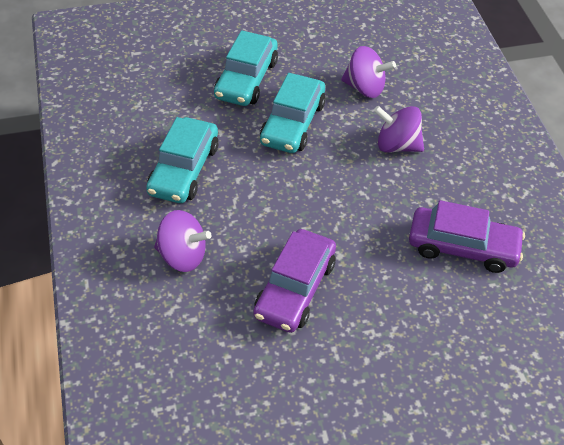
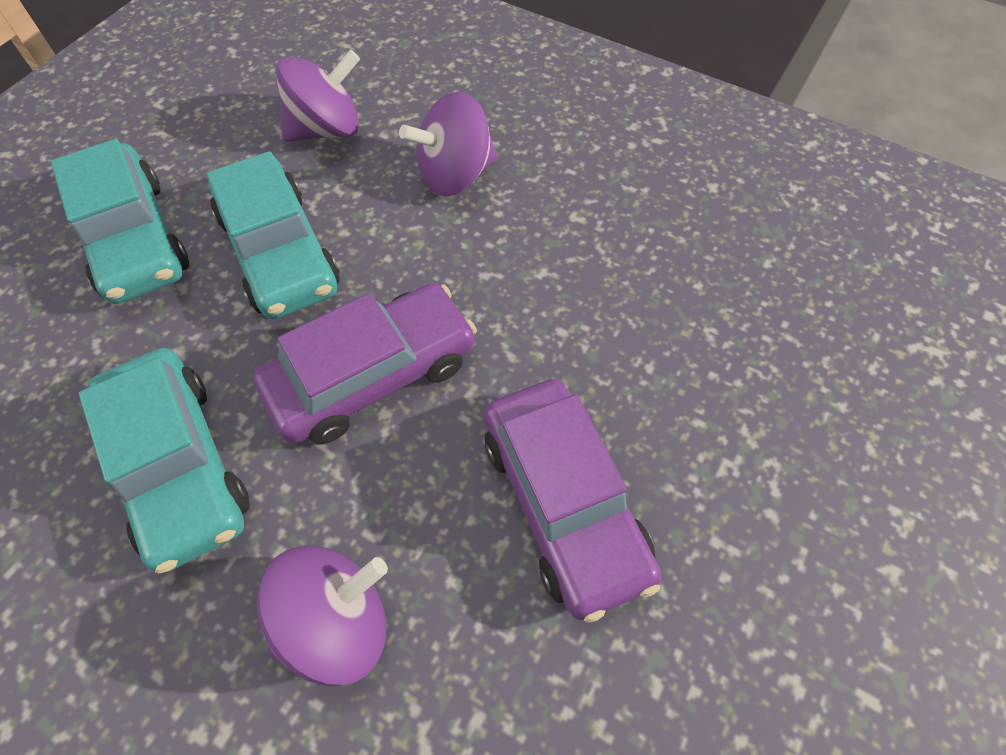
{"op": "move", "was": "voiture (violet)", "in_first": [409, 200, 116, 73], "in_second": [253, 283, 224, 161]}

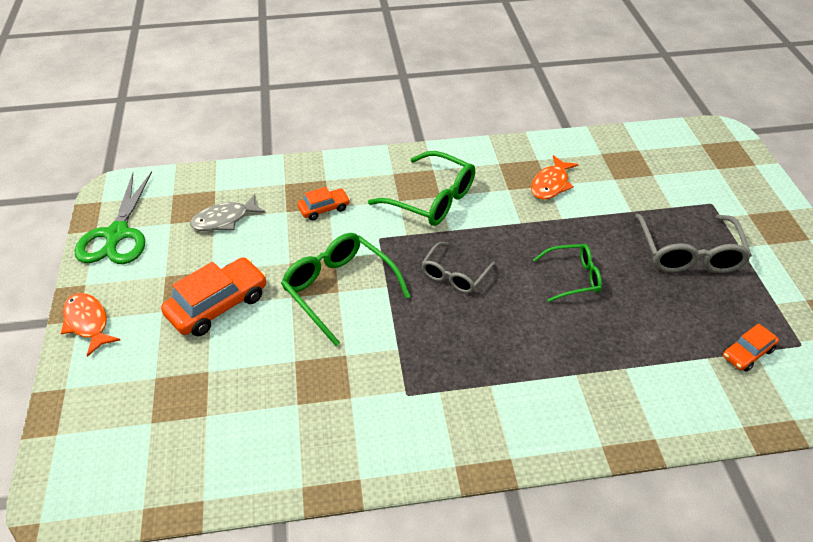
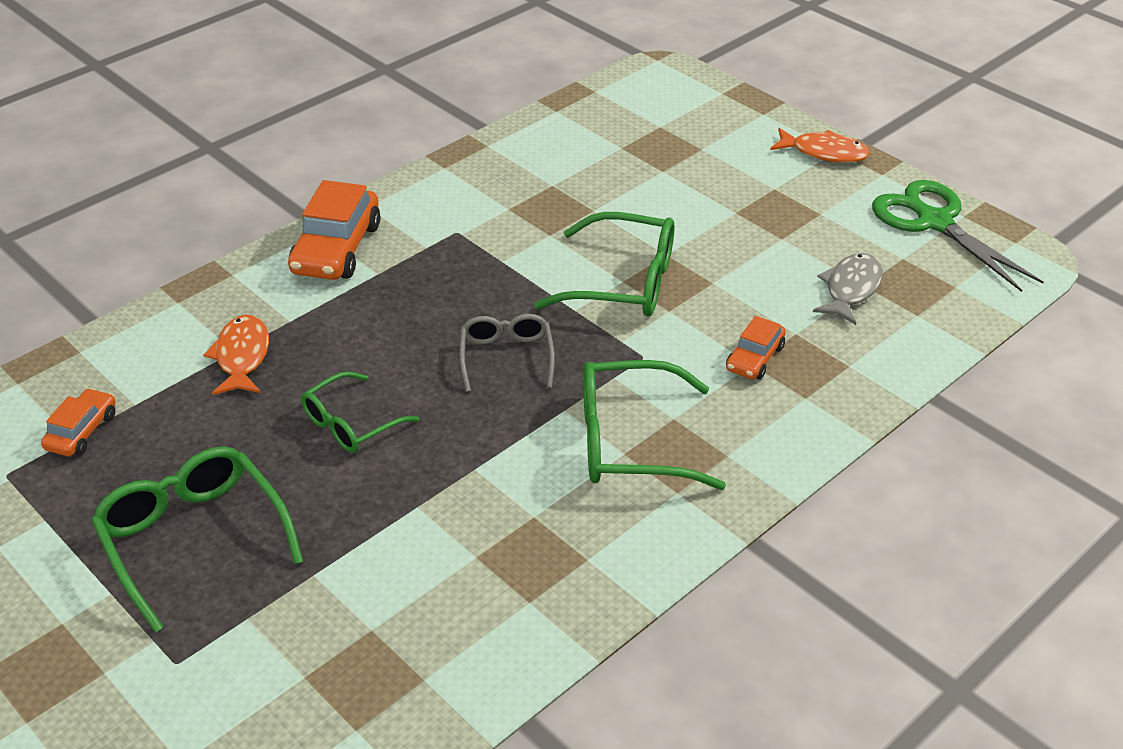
{"op": "recolor", "was": "lunettes (gris)", "now": "lunettes (vert)", "in_first": [635, 214, 117, 59], "in_second": [91, 446, 213, 187]}
{"op": "move", "was": "poisson (orange)", "in_first": [531, 155, 47, 45], "in_second": [203, 315, 66, 80]}
{"op": "move", "was": "voiture (orange)", "in_first": [161, 257, 106, 79], "in_second": [288, 180, 92, 100]}

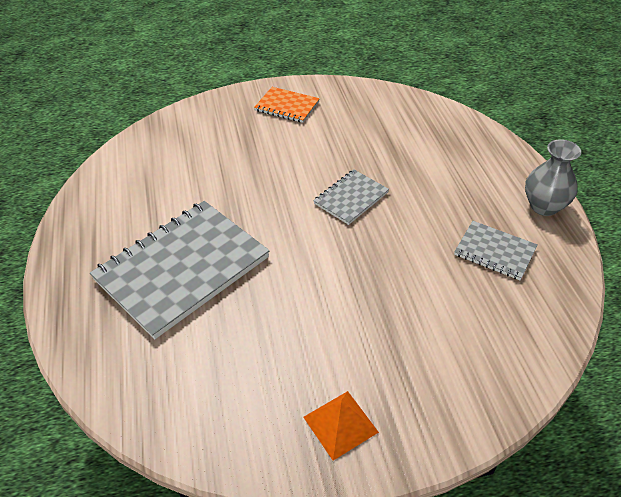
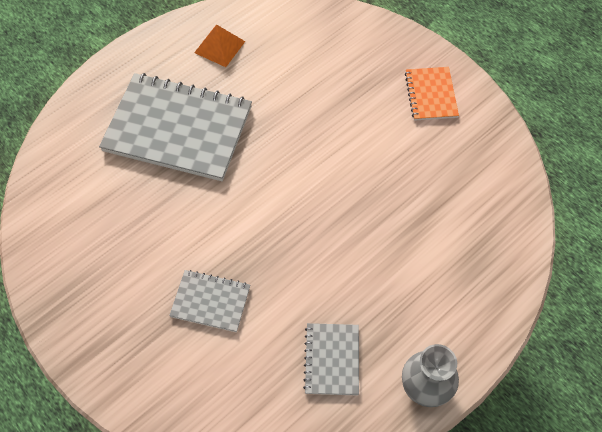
{"op": "move", "was": "carnet (gris)", "in_first": [313, 170, 76, 55], "in_second": [169, 270, 81, 62]}
{"op": "move", "was": "pyramide (orange)", "in_first": [303, 391, 76, 70], "in_second": [194, 25, 51, 42]}

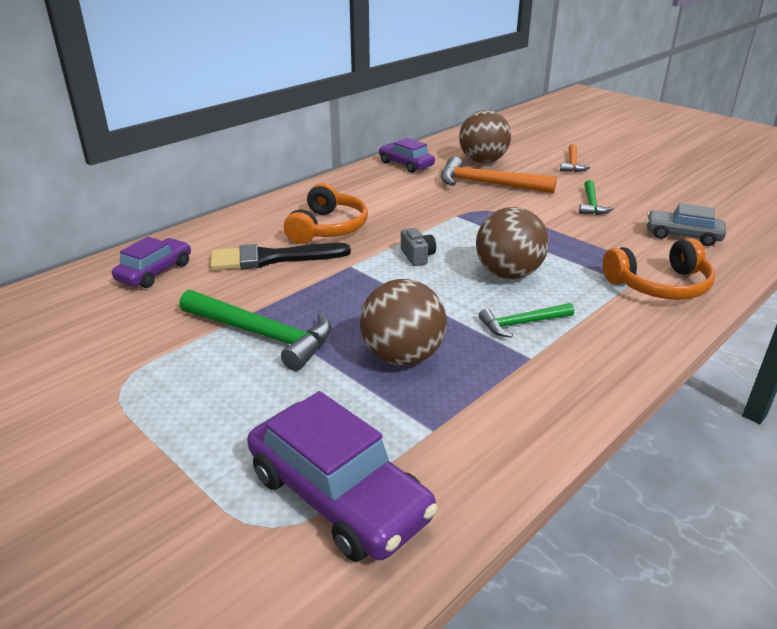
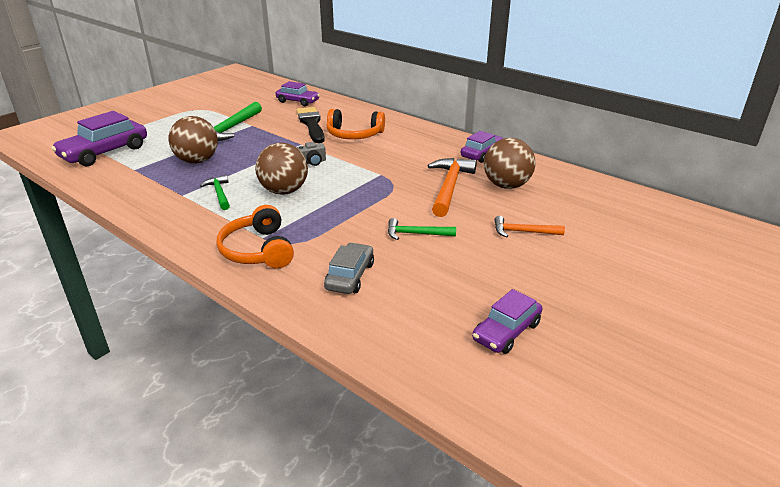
{"op": "insert", "now": "voiture (violet)", "in_second": [472, 289, 71, 65]}

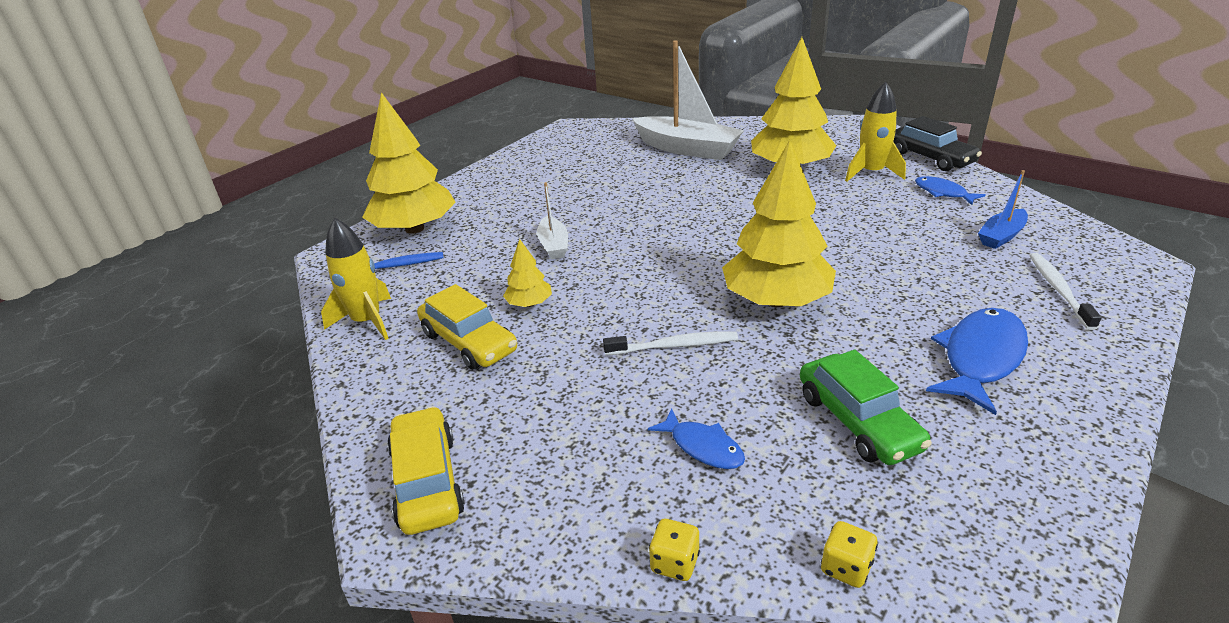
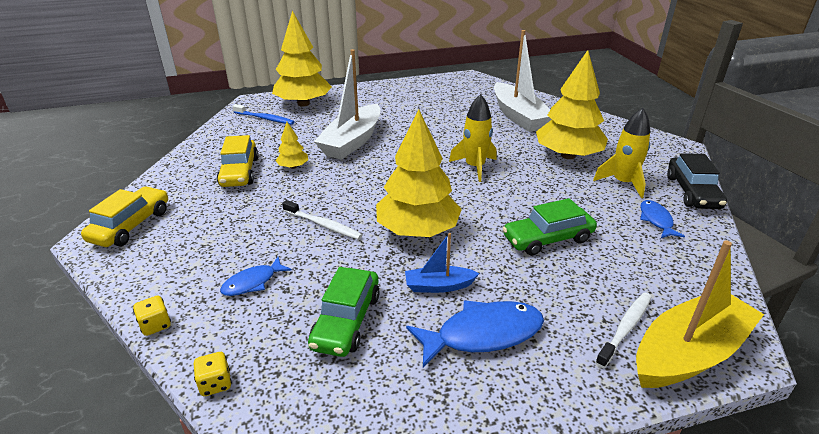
{"op": "rotate", "was": "poisson (bleu)", "in_first": [648, 408, 97, 61], "in_second": [220, 257, 72, 39], "clockwise": 60}
{"op": "resize", "was": "bateau (blanc)", "in_first": [537, 182, 31, 77], "in_second": [314, 49, 66, 111], "ratio": 1.98}
{"op": "move", "was": "bateau (bleu)", "in_first": [978, 170, 50, 79], "in_second": [405, 233, 74, 60]}
{"op": "move", "was": "fusée (jaune)", "in_first": [321, 218, 70, 122], "in_second": [449, 94, 48, 88]}
{"op": "insert", "now": "voiture (vert)", "in_second": [502, 198, 95, 58]}
{"op": "insert", "now": "bateau (jaune)", "in_second": [636, 241, 128, 147]}

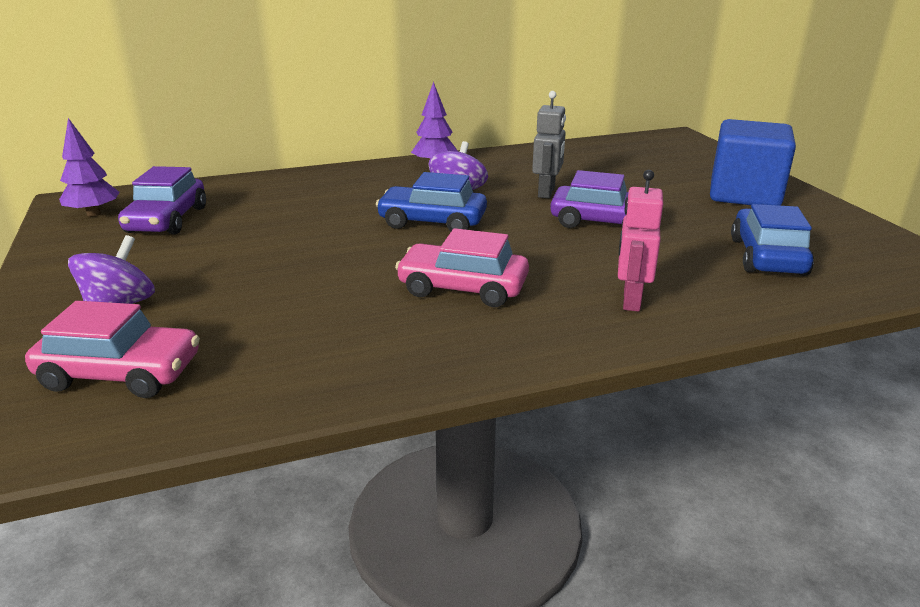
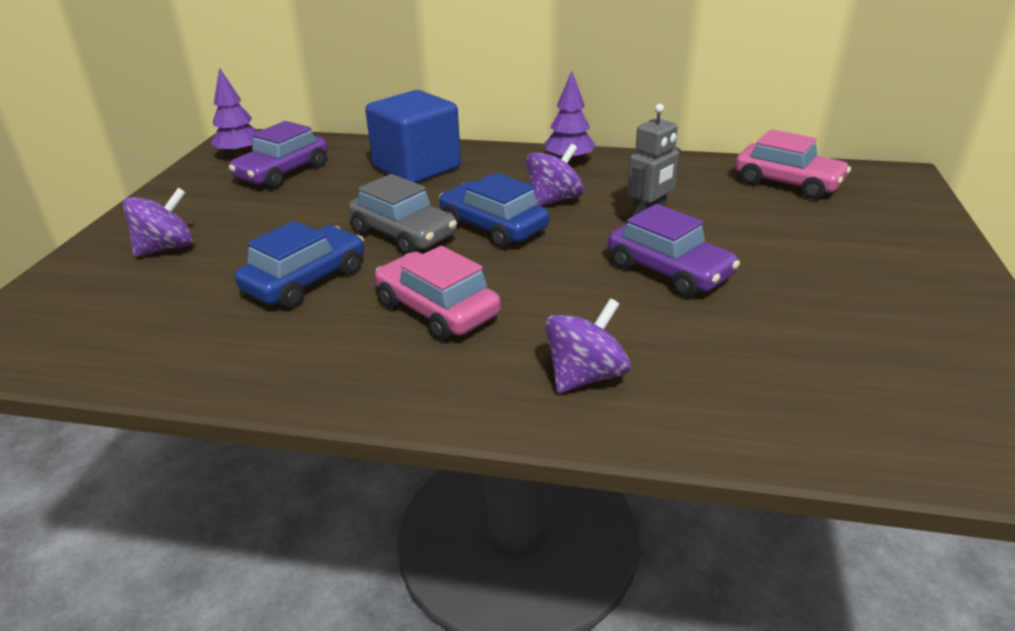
{"op": "move", "was": "voiture (bleu)", "in_first": [731, 204, 83, 72], "in_second": [235, 221, 129, 87]}
{"op": "insert", "now": "voiture (gris)", "in_second": [349, 174, 108, 81]}
{"op": "move", "was": "cube (bleu)", "in_first": [710, 119, 86, 87], "in_second": [365, 90, 96, 93]}
{"op": "replace", "was": "robot (rose)", "now": "toupie (violet)", "in_first": [618, 170, 45, 142], "in_second": [545, 298, 86, 95]}
{"op": "move", "was": "voiture (rose)", "in_first": [25, 301, 175, 97], "in_second": [735, 129, 116, 70]}

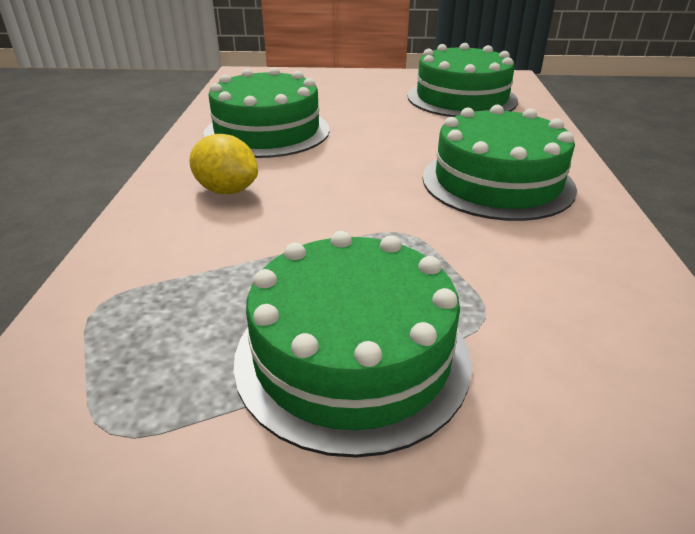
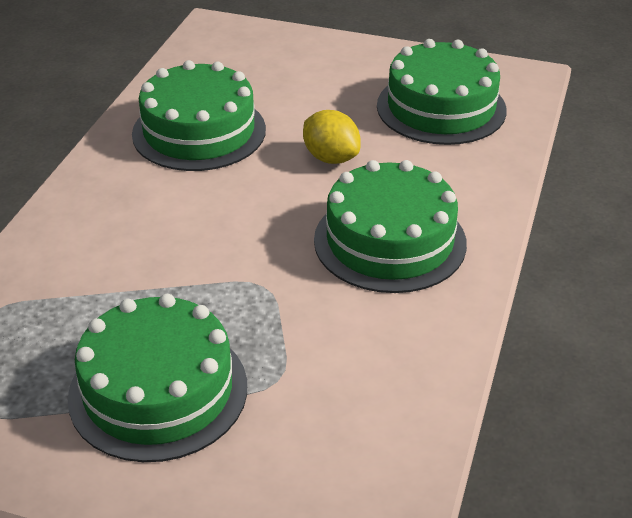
{"op": "move", "was": "citron (jaune)", "in_first": [190, 134, 68, 60], "in_second": [303, 110, 58, 54]}

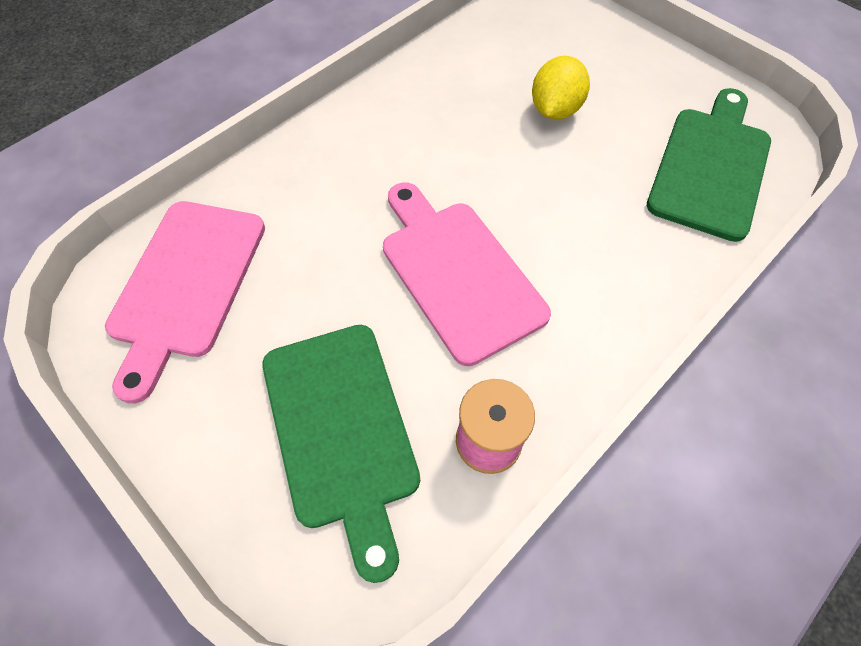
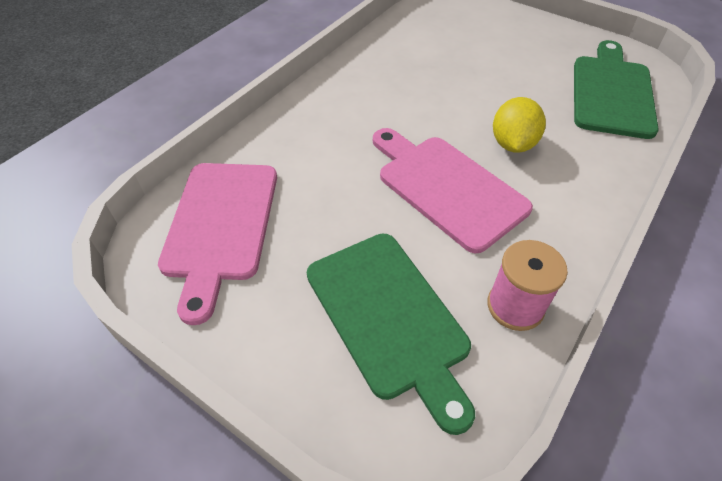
{"op": "move", "was": "citron (jaune)", "in_first": [532, 56, 58, 64], "in_second": [493, 97, 53, 56]}

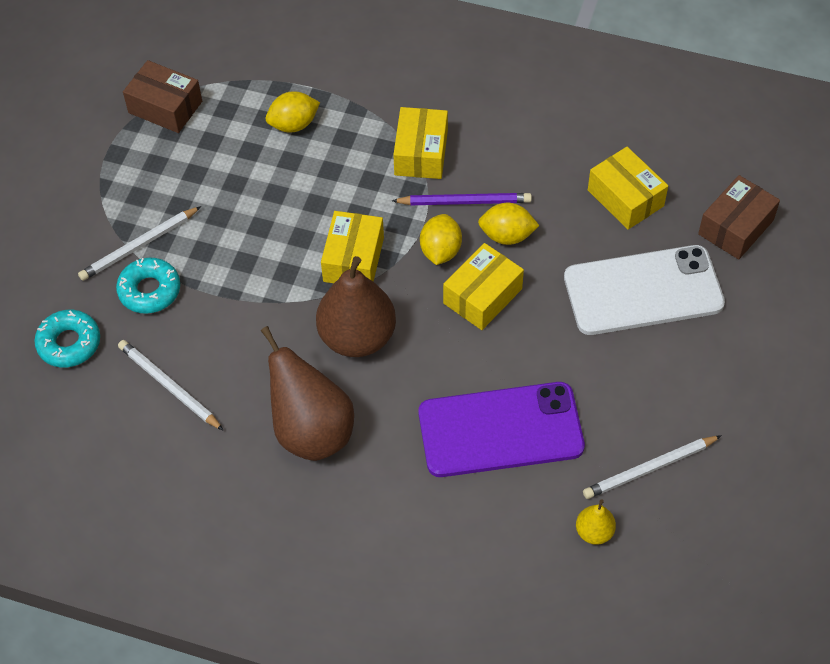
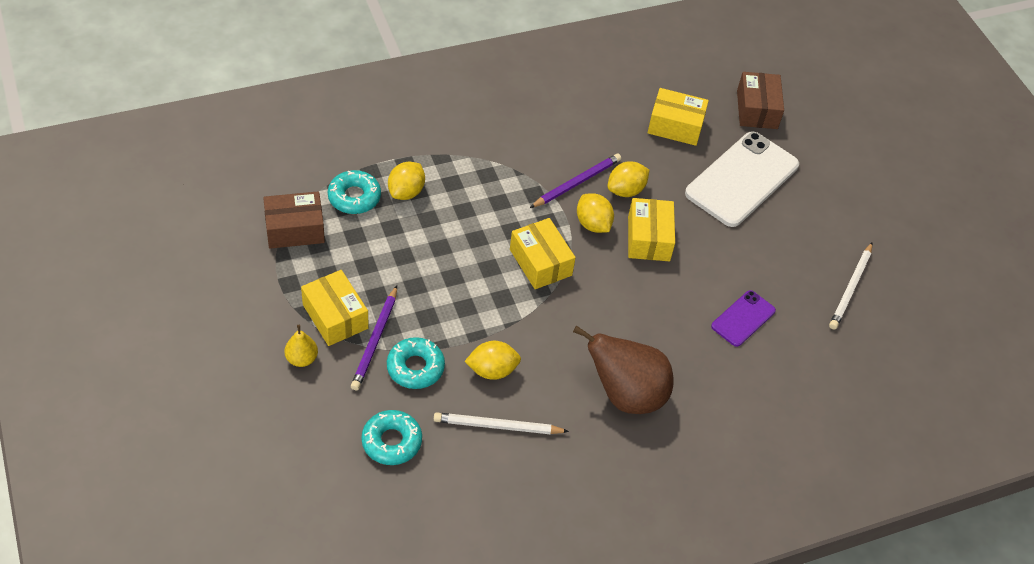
{"op": "move", "was": "poire (jaune)", "in_first": [576, 499, 40, 46], "in_second": [284, 325, 34, 42]}
{"op": "move", "was": "boîte (jaune)", "in_first": [393, 107, 55, 72], "in_second": [301, 270, 68, 76]}
{"op": "insert", "now": "beignet (turquoise)", "in_second": [328, 170, 53, 44]}
{"op": "recolor", "was": "crayon (blanc)", "now": "crayon (violet)", "in_first": [78, 206, 123, 75], "in_second": [351, 286, 46, 104]}
{"op": "insert", "now": "citron (jaune)", "in_second": [464, 341, 57, 39]}
{"op": "resize", "was": "téléphone (violet)", "in_first": [419, 382, 166, 95], "in_second": [711, 290, 65, 57], "ratio": 0.51}
{"op": "delete", "was": "poire (marron)", "in_first": [316, 256, 80, 101]}

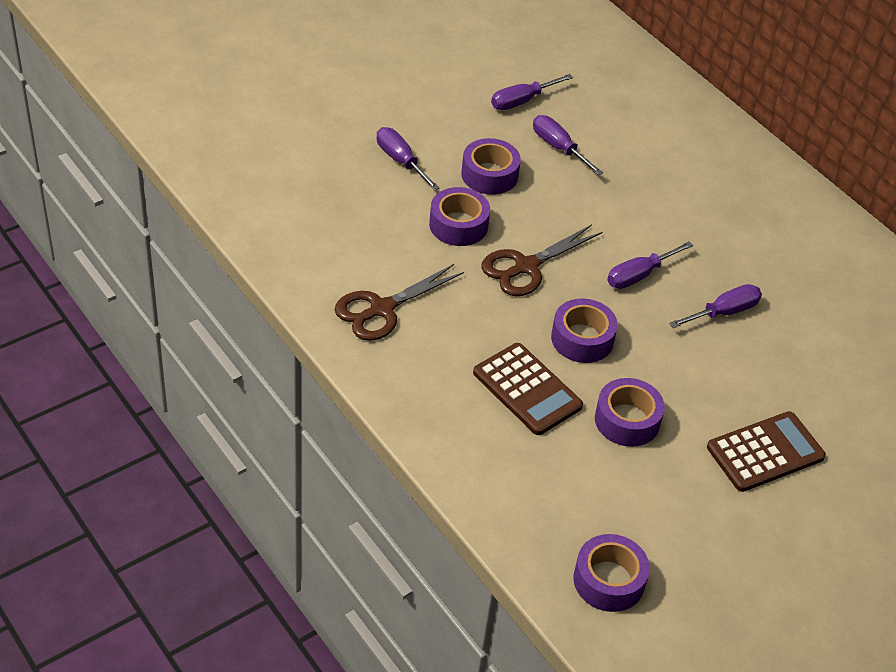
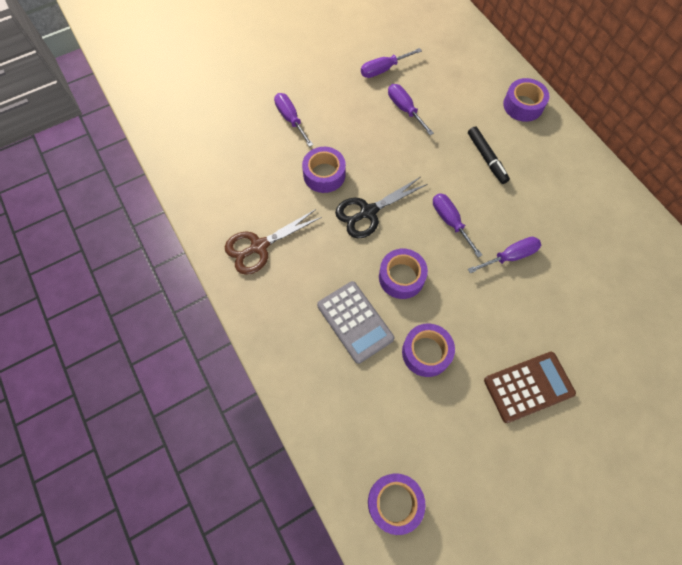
{"op": "recolor", "was": "calculatrice (marron)", "now": "calculatrice (gris)", "in_first": [473, 343, 110, 92], "in_second": [317, 281, 78, 83]}
{"op": "recolor", "was": "ciseaux (marron)", "now": "ciseaux (noir)", "in_first": [481, 224, 121, 72], "in_second": [335, 177, 92, 62]}
{"op": "rotate", "was": "tournevis (violet)", "in_first": [607, 242, 86, 47], "in_second": [433, 193, 49, 65], "clockwise": 90}
{"op": "insert", "now": "feutre (noir)", "in_second": [468, 126, 42, 58]}
{"op": "move", "was": "ruban adhésif (violet)", "in_first": [461, 138, 60, 57], "in_second": [503, 78, 46, 44]}

